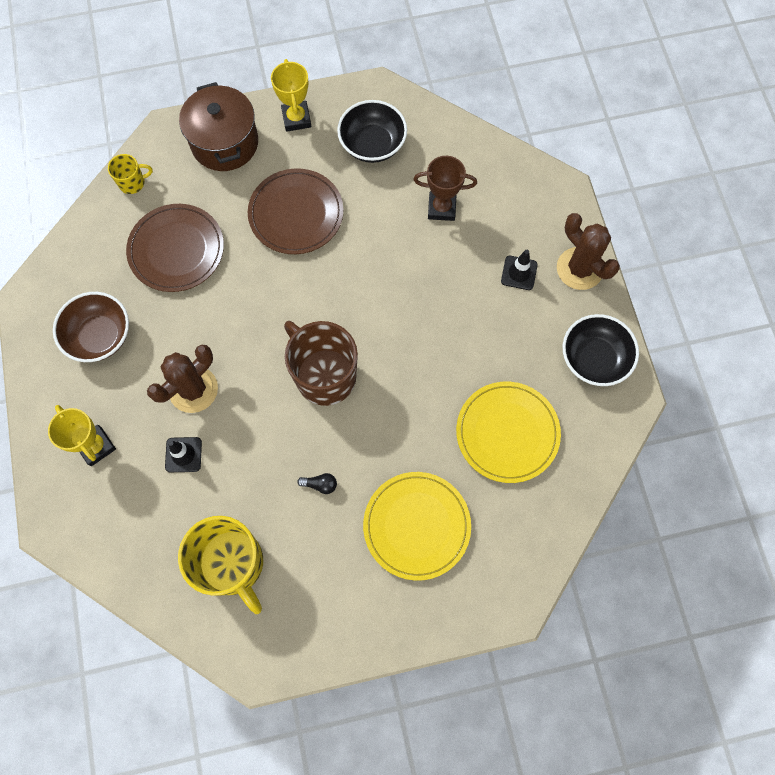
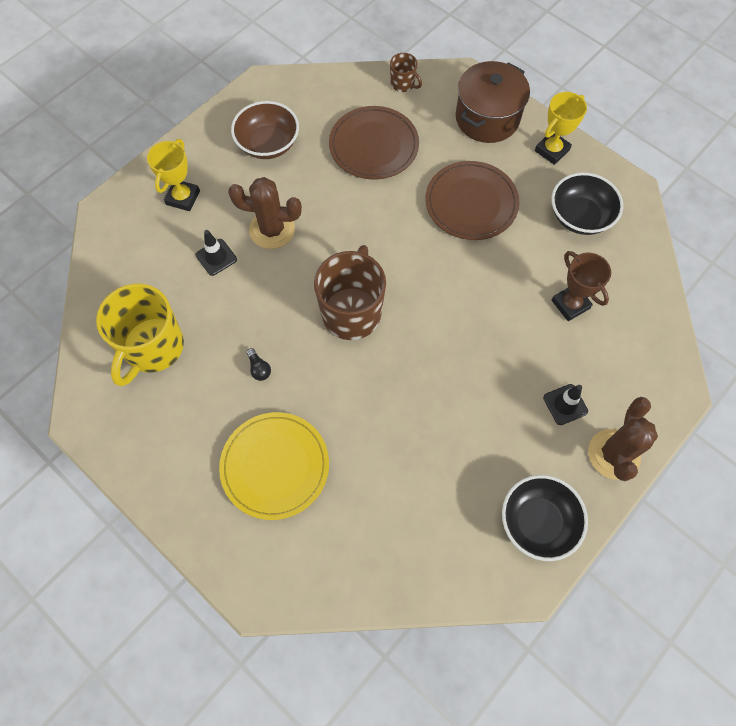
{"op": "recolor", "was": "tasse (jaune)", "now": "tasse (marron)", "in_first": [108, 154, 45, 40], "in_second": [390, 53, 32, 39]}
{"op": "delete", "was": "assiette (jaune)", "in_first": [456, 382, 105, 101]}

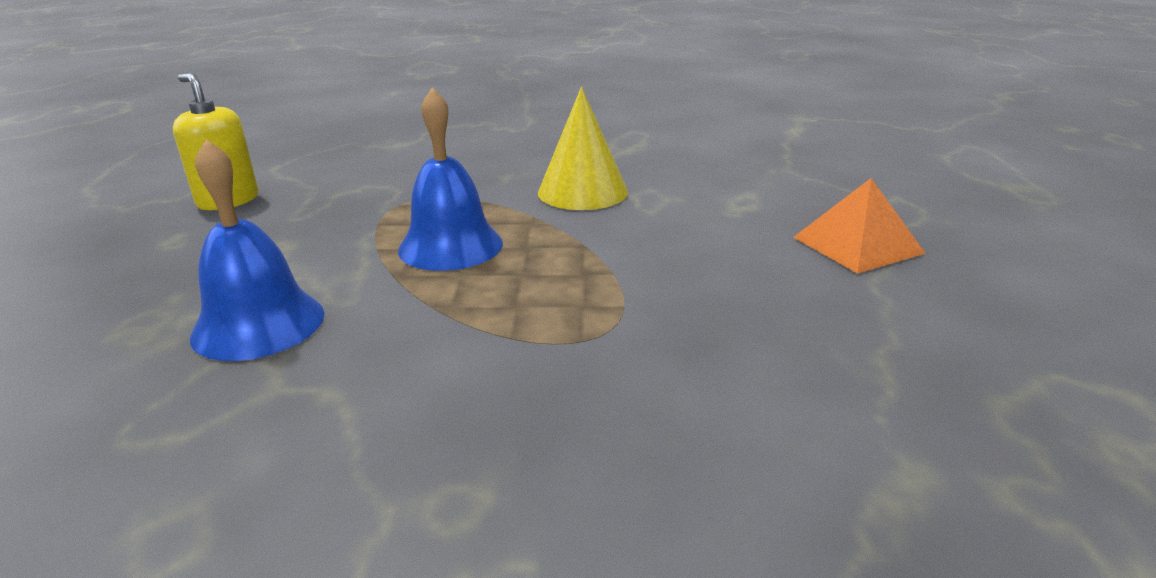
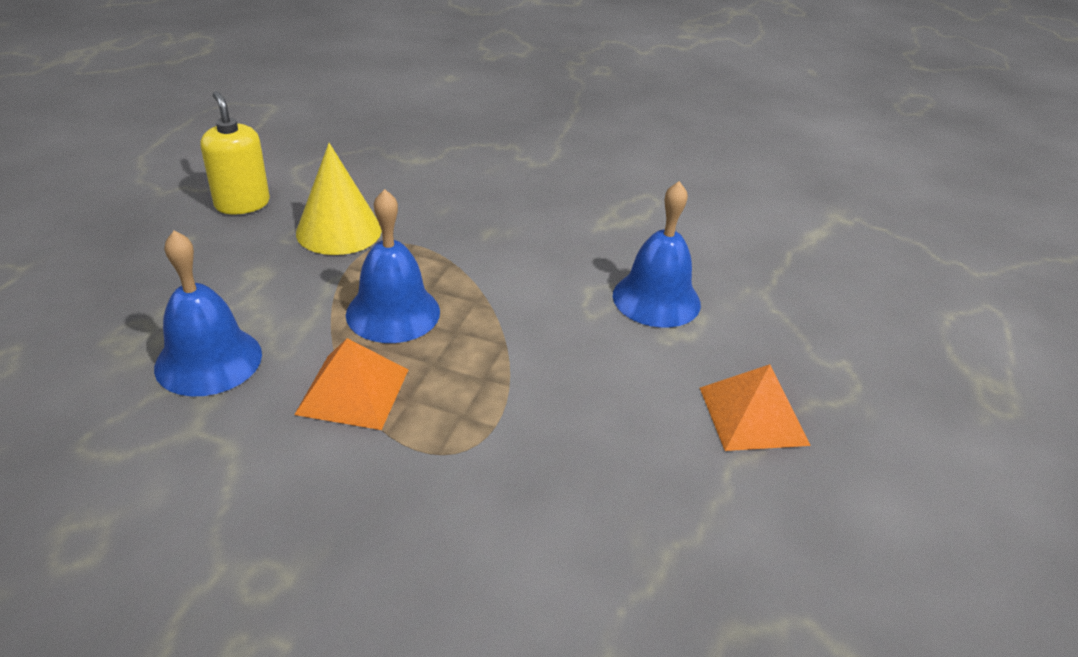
{"op": "insert", "now": "pyramide (orange)", "in_second": [294, 338, 114, 92]}
{"op": "move", "was": "cône (jaune)", "in_first": [538, 87, 90, 123], "in_second": [296, 143, 86, 112]}
{"op": "insert", "now": "cloche (bleu)", "in_second": [613, 181, 88, 147]}

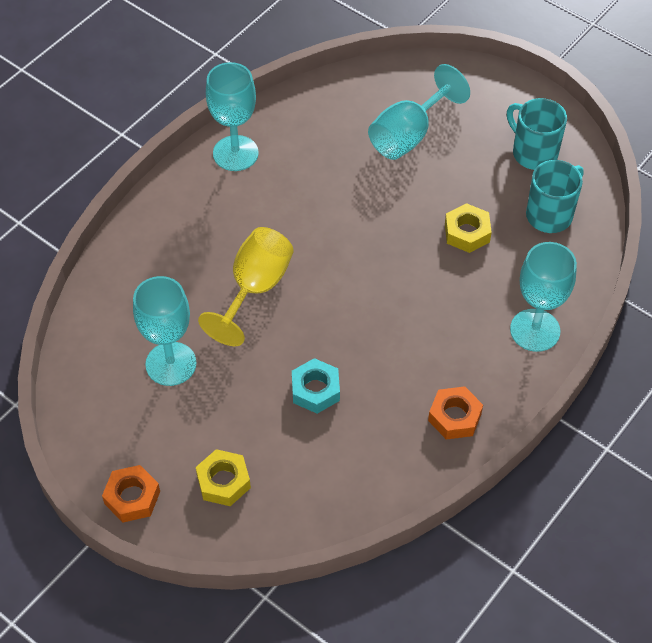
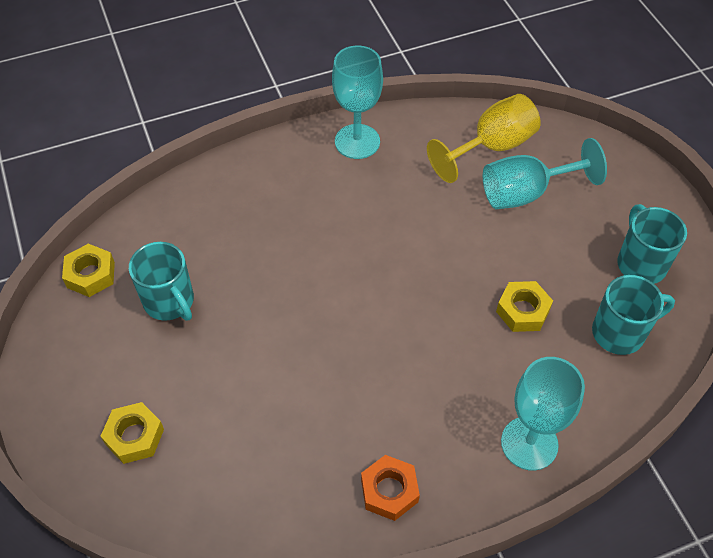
{"op": "insert", "now": "écrou (jaune)", "in_second": [62, 244, 53, 53]}
{"op": "replace", "was": "verre à pied (turquoise)", "now": "tasse (turquoise)", "in_first": [133, 276, 64, 110], "in_second": [129, 242, 65, 79]}
{"op": "move", "was": "verre à pied (jaune)", "in_first": [198, 227, 96, 119], "in_second": [427, 94, 114, 89]}
{"op": "delete", "was": "écrou (orange)", "in_first": [102, 465, 58, 58]}
{"op": "delete", "was": "écrou (turquoise)", "in_first": [292, 358, 48, 56]}

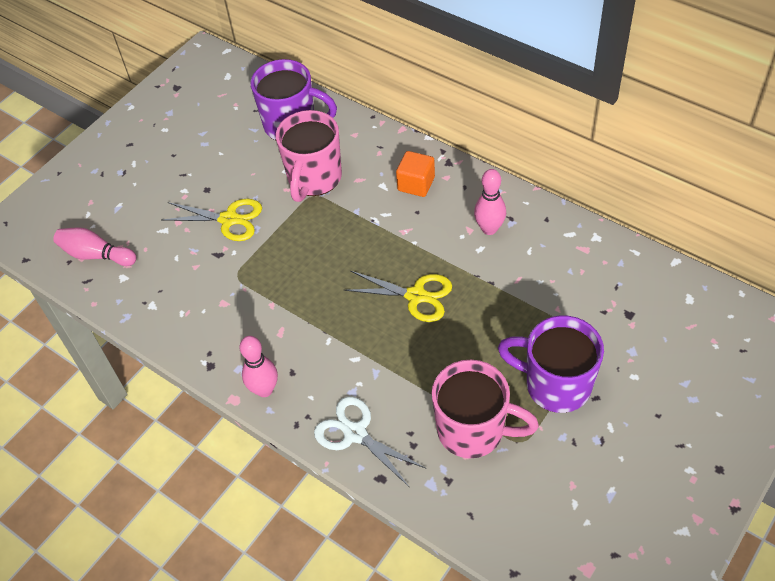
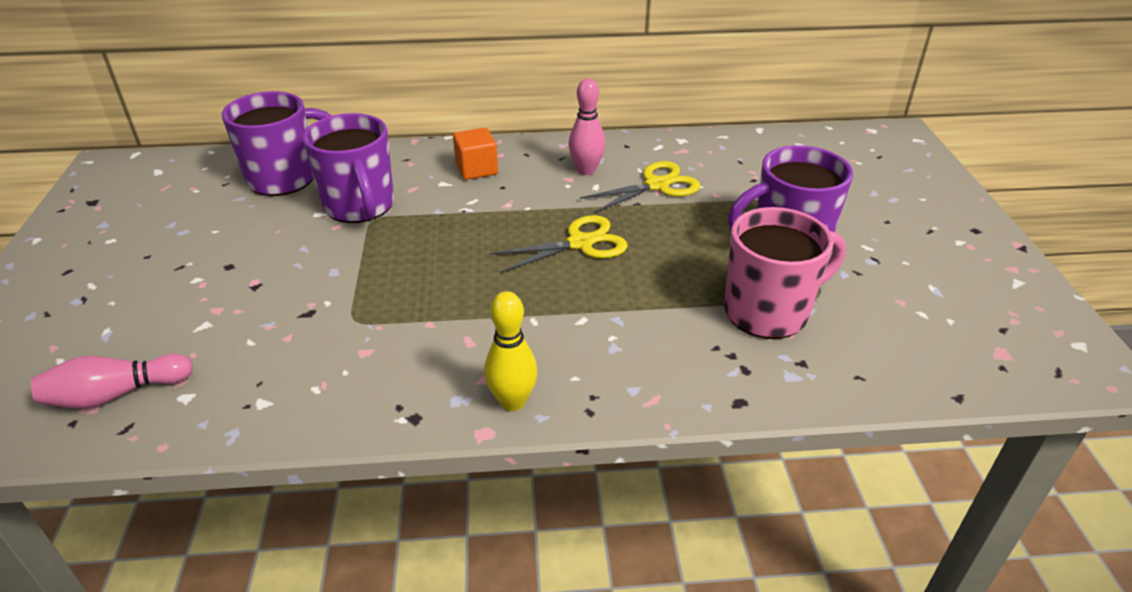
{"op": "recolor", "was": "tasse (rose)", "now": "tasse (violet)", "in_first": [276, 110, 66, 92], "in_second": [302, 113, 92, 110]}
{"op": "recolor", "was": "quille (rose)", "now": "quille (jaune)", "in_first": [239, 336, 39, 61], "in_second": [484, 291, 54, 120]}
{"op": "move", "was": "ciseaux (jaune)", "in_first": [162, 199, 100, 42], "in_second": [580, 161, 121, 52]}
{"op": "delete", "was": "ciseaux (blanc)", "in_first": [314, 397, 111, 90]}

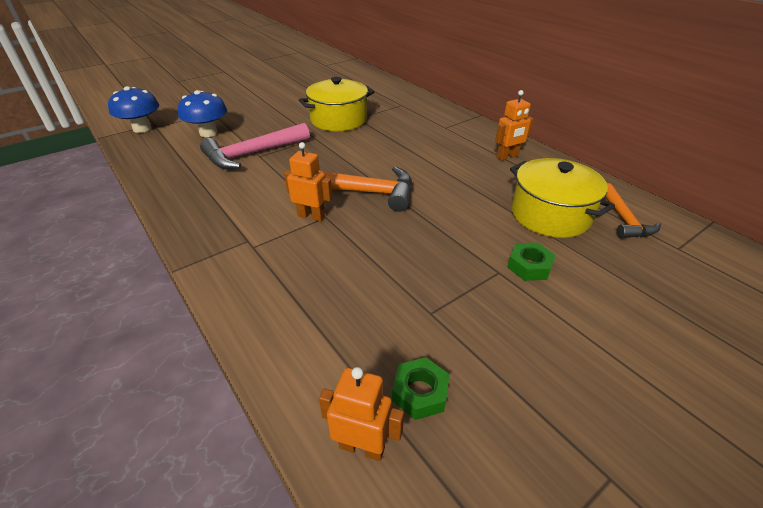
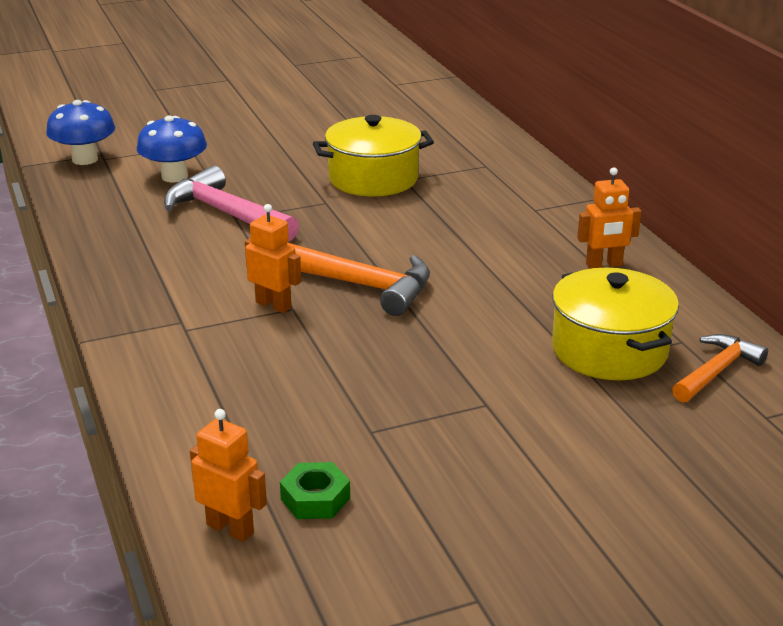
{"op": "rotate", "was": "marteau (rose)", "in_first": [200, 123, 110, 46], "in_second": [164, 166, 135, 76], "clockwise": 60}
{"op": "rotate", "was": "marteau (orange)", "in_first": [605, 183, 56, 56], "in_second": [672, 334, 96, 68], "clockwise": -150}
{"op": "delete", "was": "écrou (vert)", "in_first": [507, 243, 48, 38]}

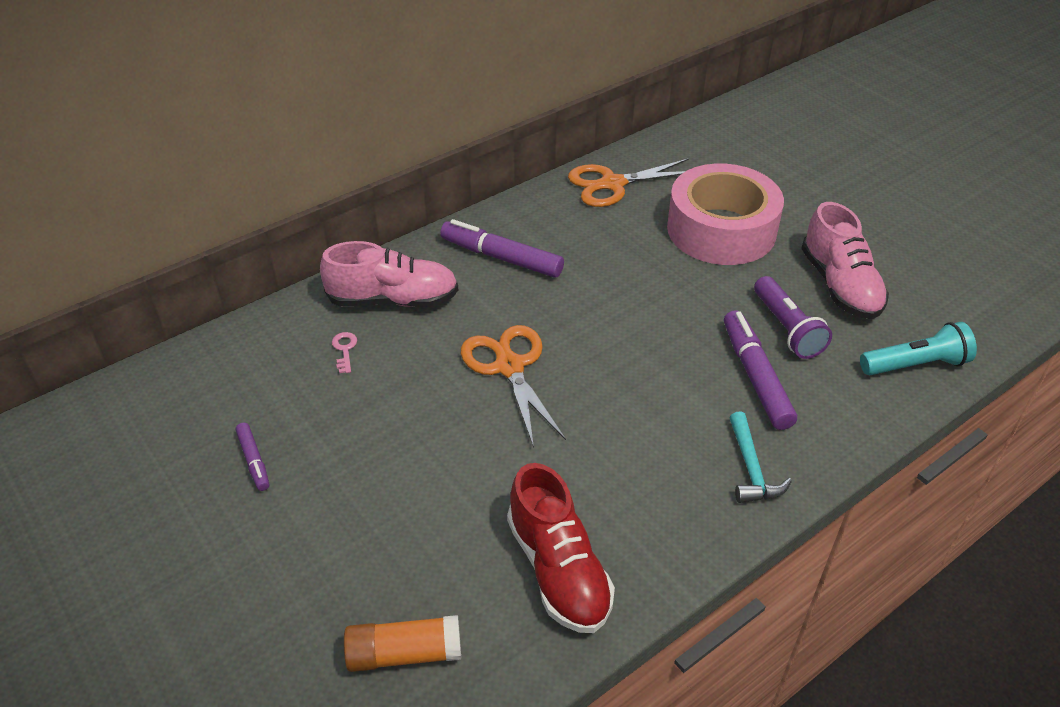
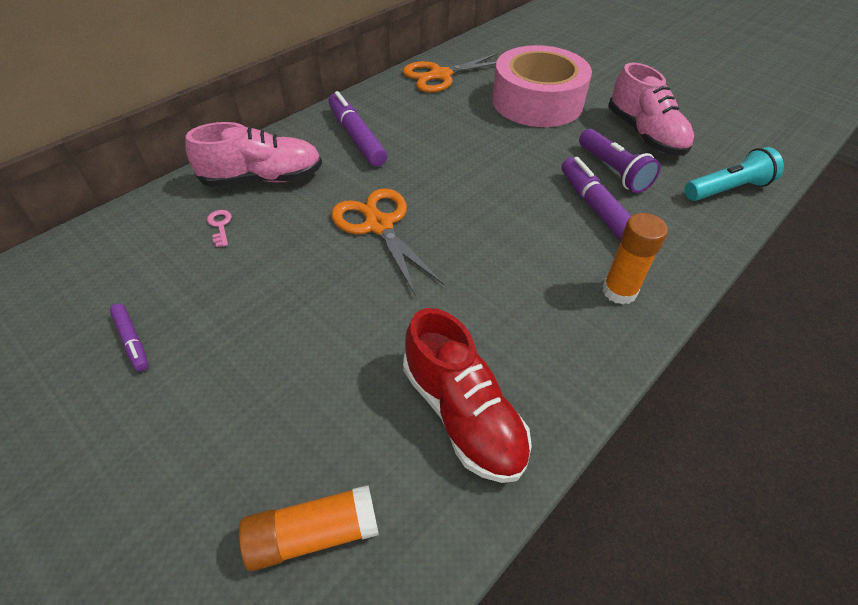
{"op": "rotate", "was": "feutre (violet)", "in_first": [440, 219, 124, 59], "in_second": [329, 91, 59, 76], "clockwise": 45}
{"op": "replace", "was": "marteau (turquoise)", "now": "bâton de colle (orange)", "in_first": [729, 411, 63, 92], "in_second": [602, 213, 66, 92]}

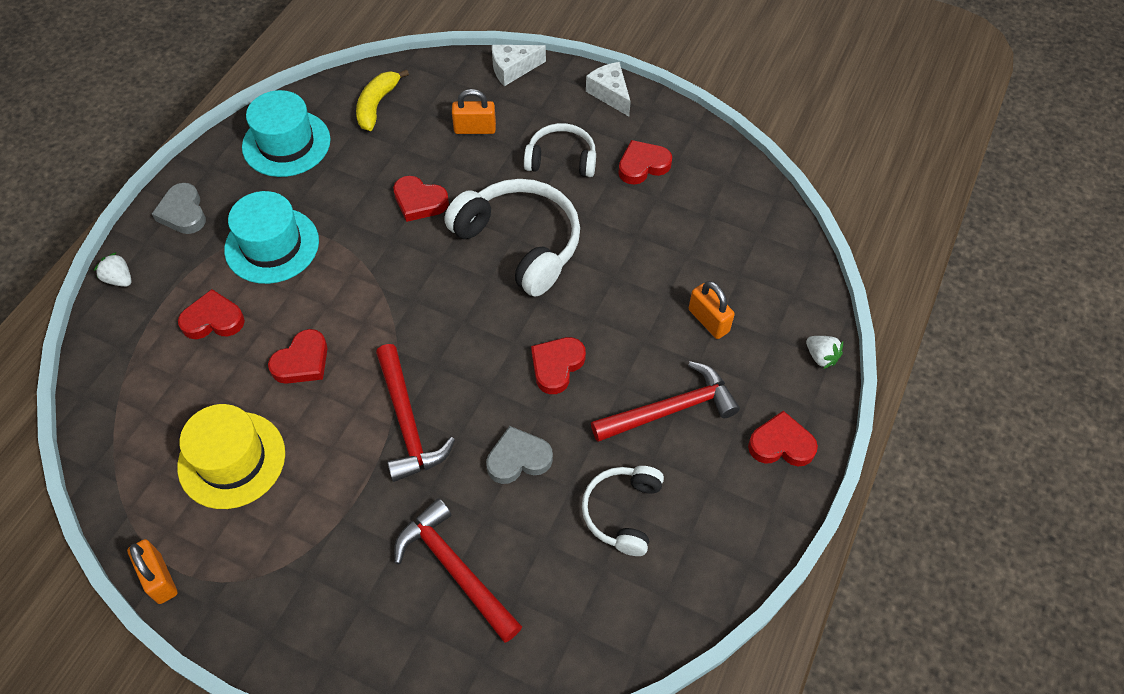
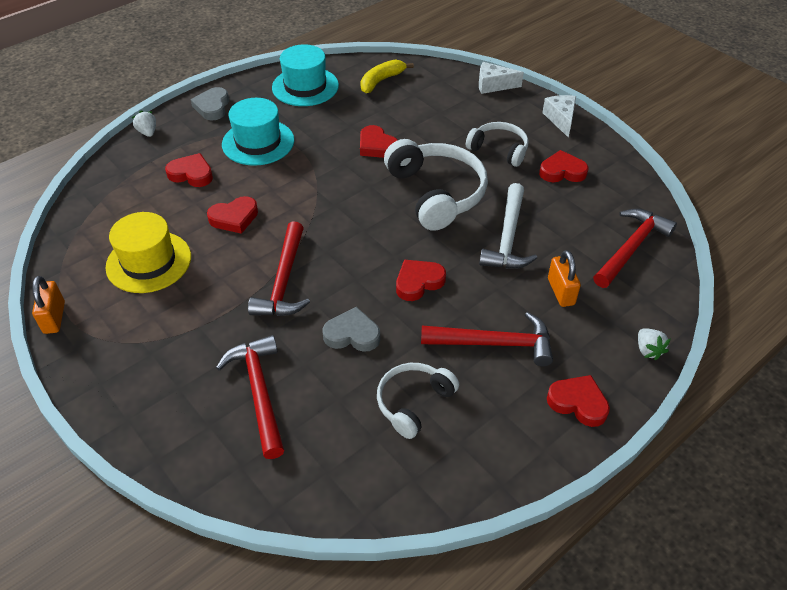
{"op": "insert", "now": "marteau (blanc)", "in_second": [479, 183, 58, 86]}
{"op": "insert", "now": "marteau (rouge)", "in_second": [593, 209, 84, 79]}
{"op": "delete", "was": "cadenas (orange)", "in_first": [452, 89, 44, 45]}

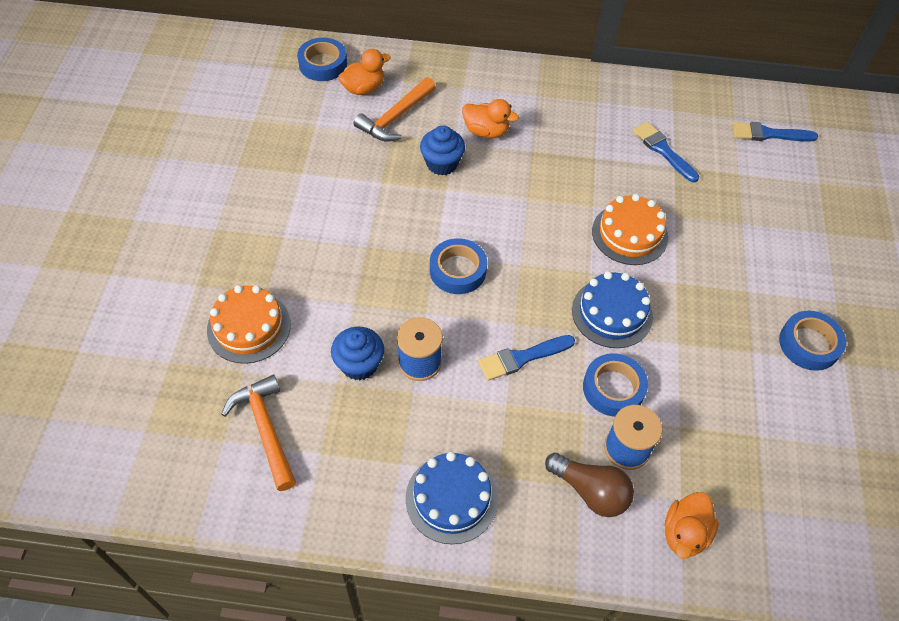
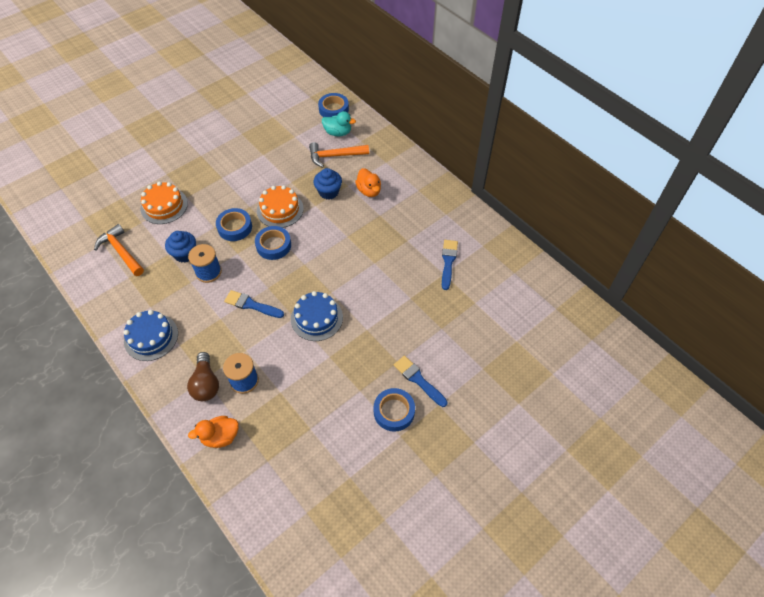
{"op": "rotate", "was": "marteau (orange)", "in_first": [221, 375, 75, 116], "in_second": [94, 224, 50, 52], "clockwise": -60}
{"op": "move", "was": "ruban adhésif (bleu)", "in_first": [583, 353, 65, 64], "in_second": [216, 208, 36, 33]}
{"op": "move", "was": "gâteau (orange)", "in_first": [592, 194, 76, 71], "in_second": [257, 185, 47, 43]}
{"op": "recolor", "was": "canard (orange)", "now": "canard (turquoise)", "in_first": [338, 49, 53, 46], "in_second": [322, 111, 34, 25]}
{"op": "move", "was": "pinceau (bleu)", "in_first": [732, 122, 86, 20], "in_second": [394, 356, 54, 51]}

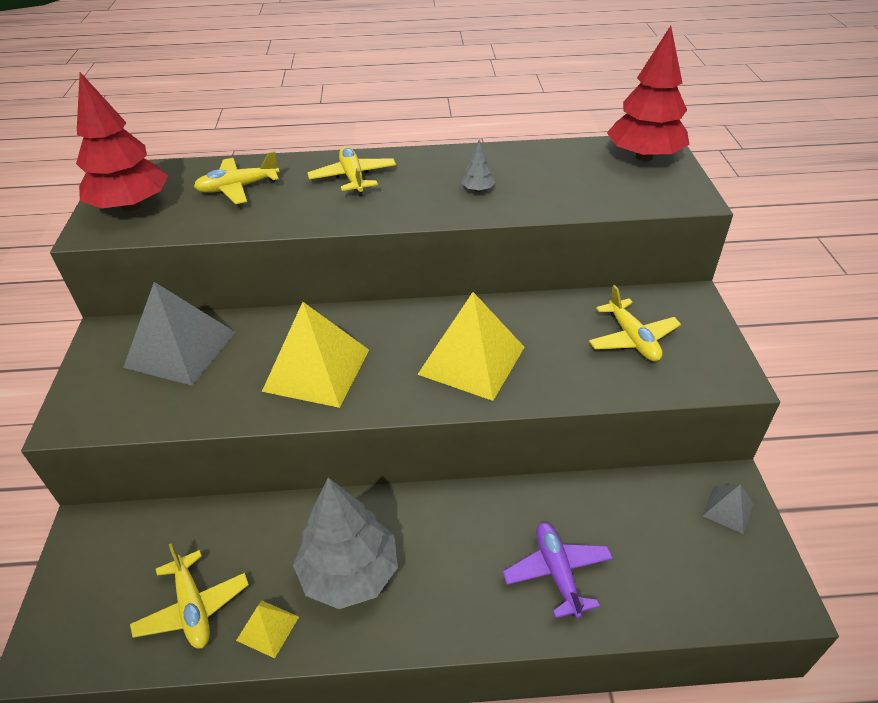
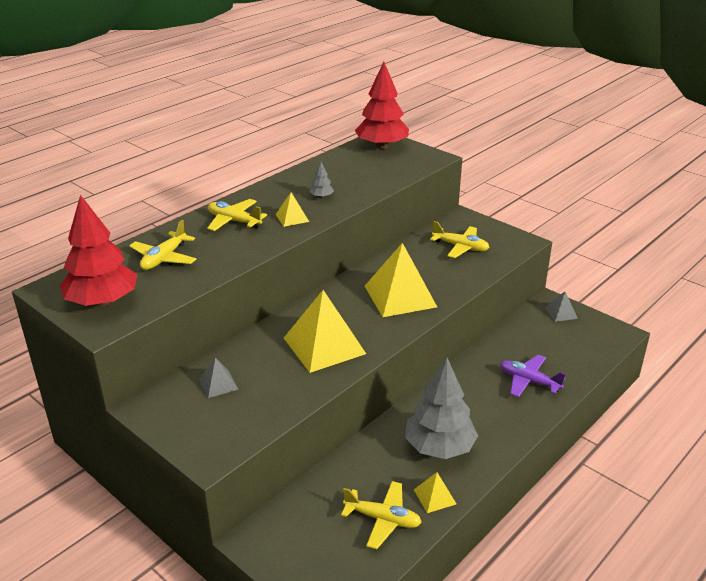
{"op": "resize", "was": "pyramide (gris)", "in_first": [123, 282, 112, 104], "in_second": [199, 358, 39, 40], "ratio": 0.47}
{"op": "insert", "now": "pyramide (jaune)", "in_second": [276, 192, 33, 35]}

